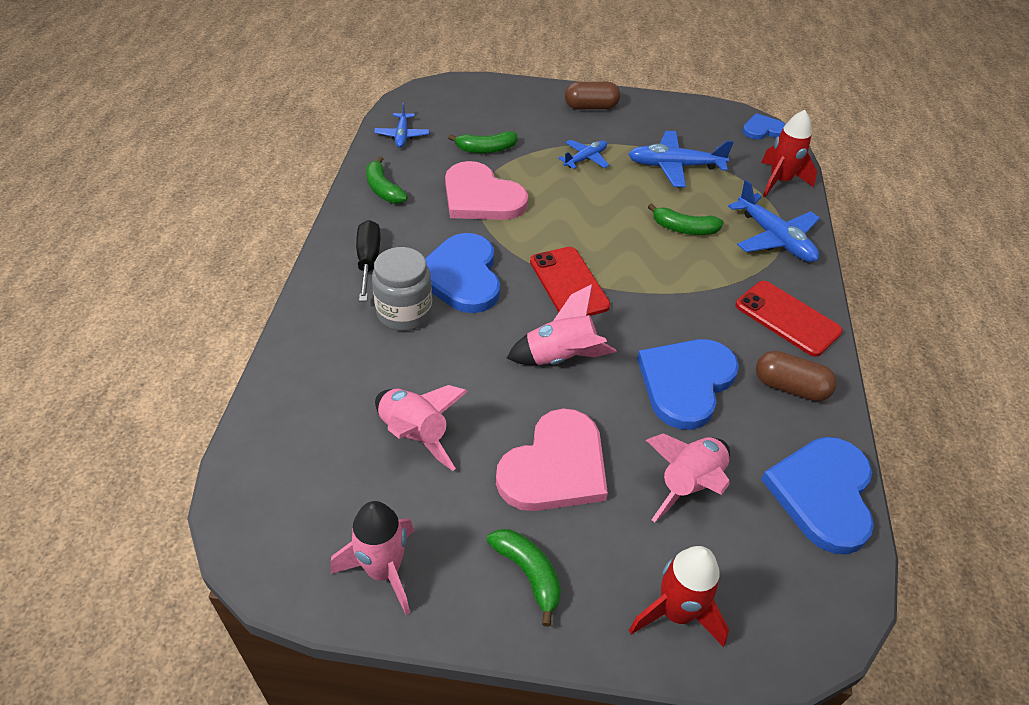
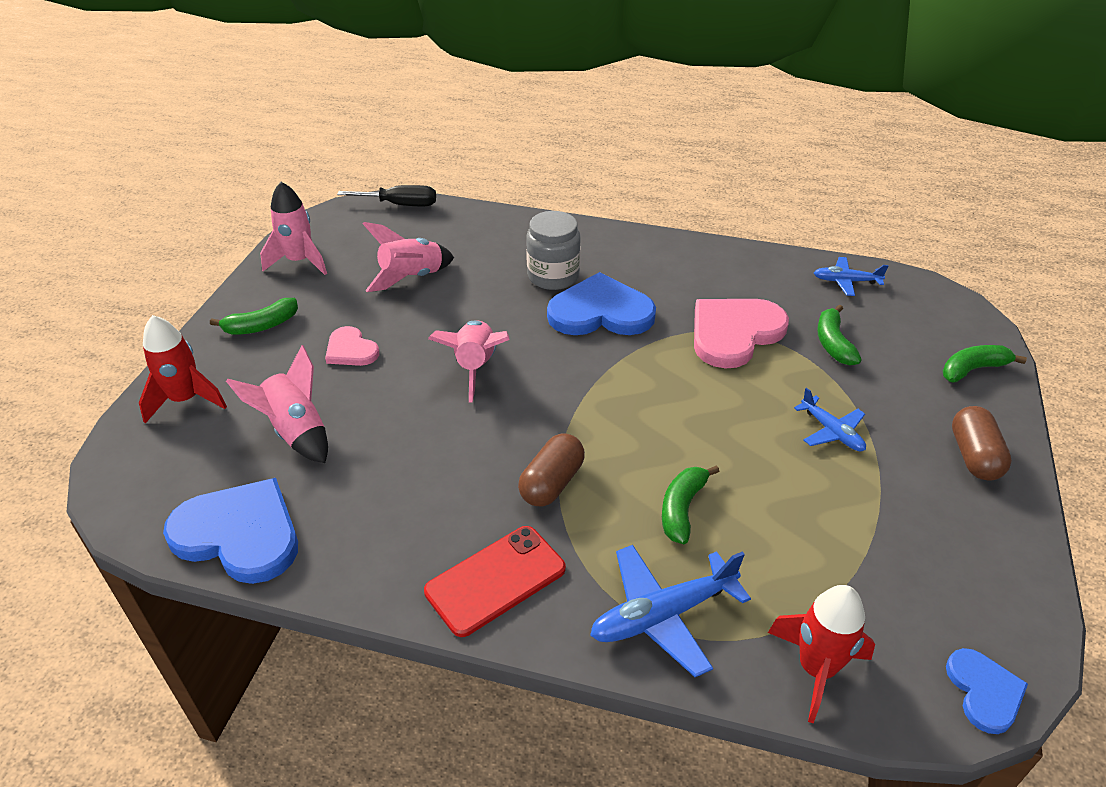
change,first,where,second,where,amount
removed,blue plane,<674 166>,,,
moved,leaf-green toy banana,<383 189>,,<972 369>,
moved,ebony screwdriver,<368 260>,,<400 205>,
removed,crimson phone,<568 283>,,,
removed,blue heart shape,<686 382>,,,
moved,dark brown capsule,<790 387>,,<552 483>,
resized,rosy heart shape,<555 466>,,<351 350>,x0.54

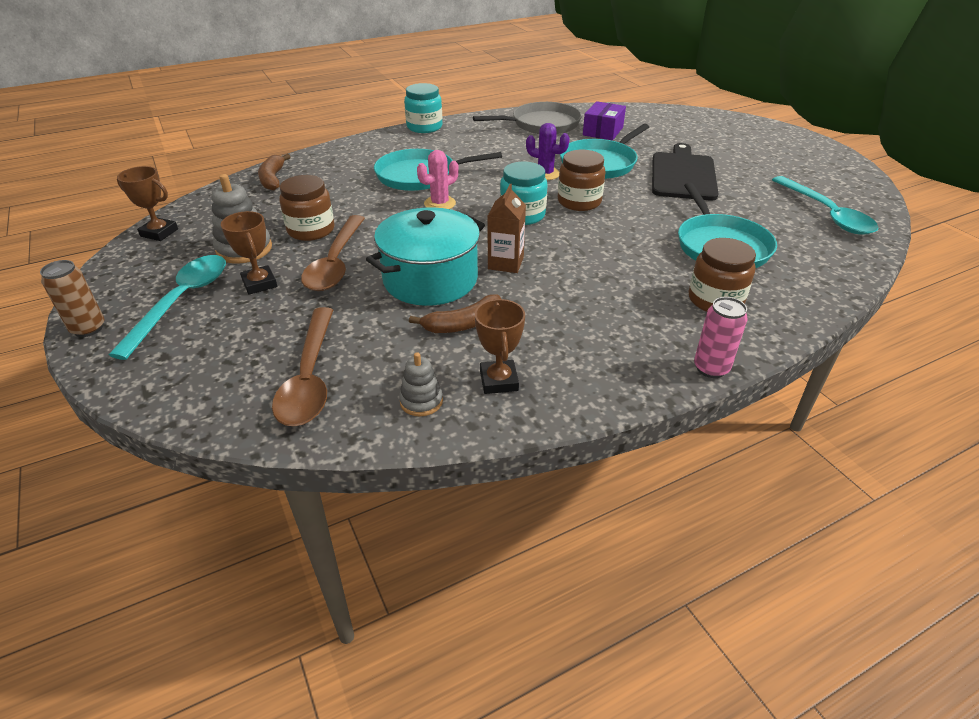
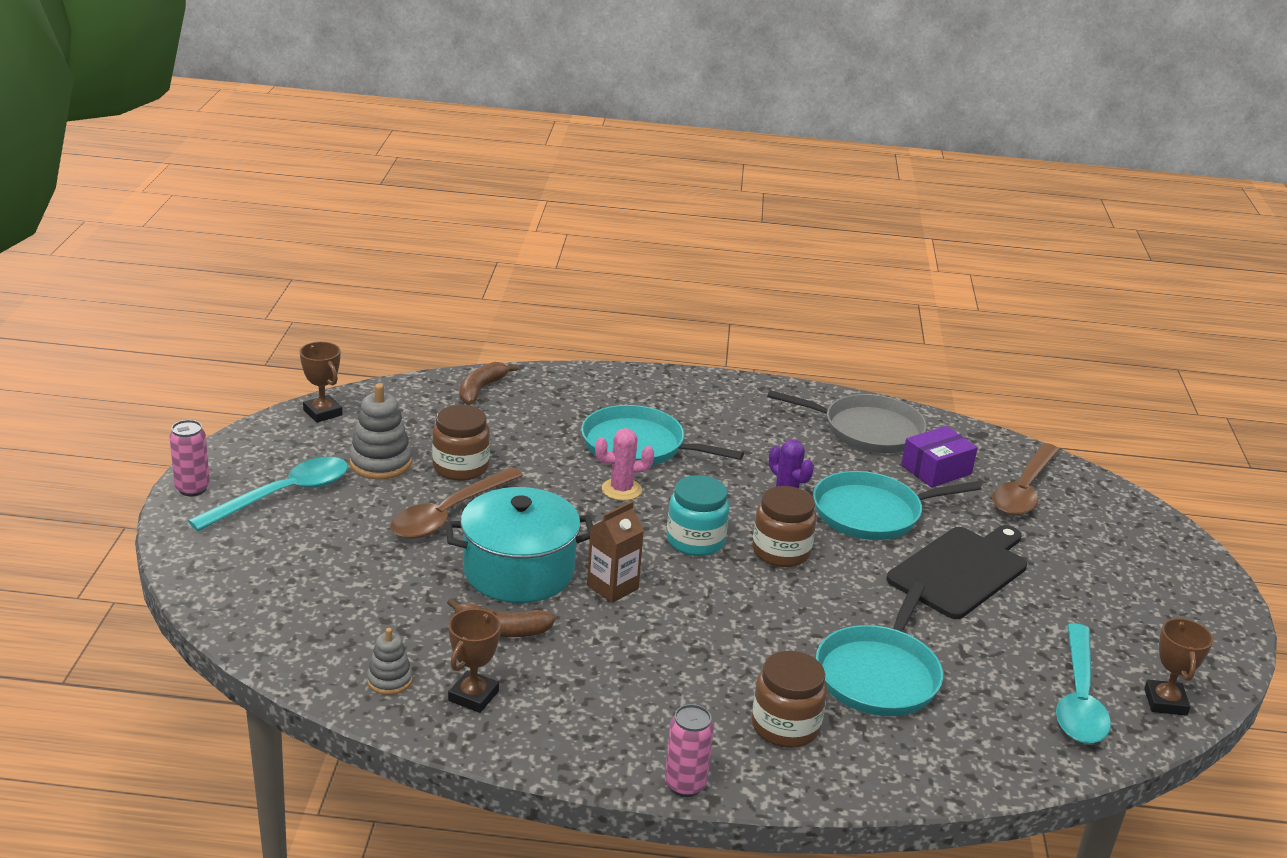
change,first,where,second,where,amount
removed,teal preserve jar,<424 127>,,,
moved,dark brown prize cup,<259 283>,,<1165 702>,
recoloured,dark brown soda can,<88 328>,rosy soda can,<192 489>,
moved,dark brown tablespoon,<309 377>,,<1024 490>,

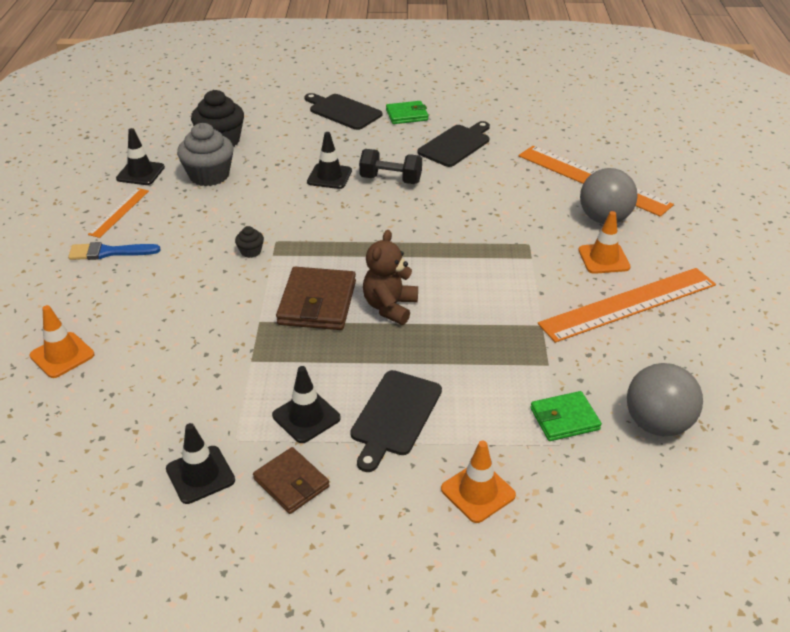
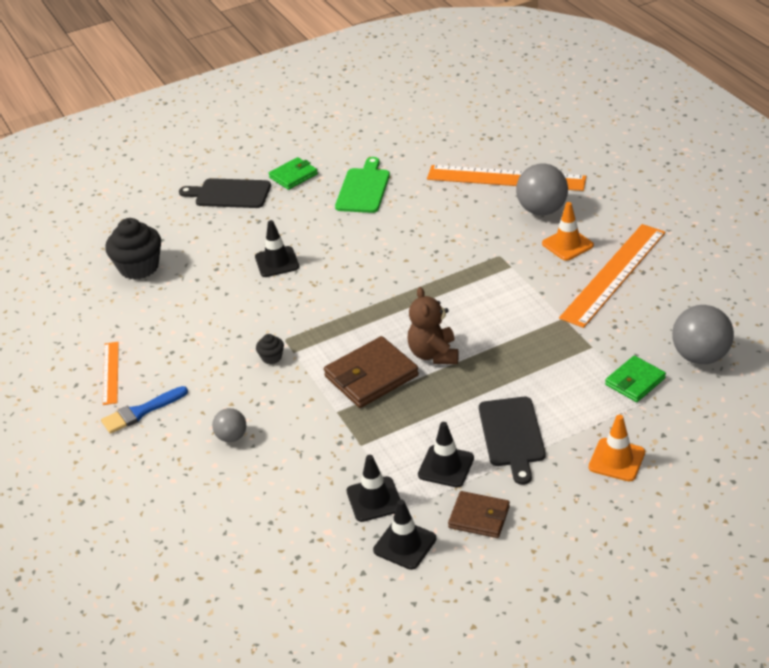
change,first,where,second,where,amount
recoloured,ebony cutting board,<456 145>,leaf-green cutting board,<363 189>,
removed,grey fairy cake,<209 175>,,,
moved,ebony road cone,<140 173>,,<374 499>,
removed,ebony free weight,<390 180>,,,
turned,dark brown wallet,<317 303>,,<371 376>,75 degrees clockwise
removed,orange-coloured road cone,<62 355>,,,
added,,,grey play ball,<231 437>,

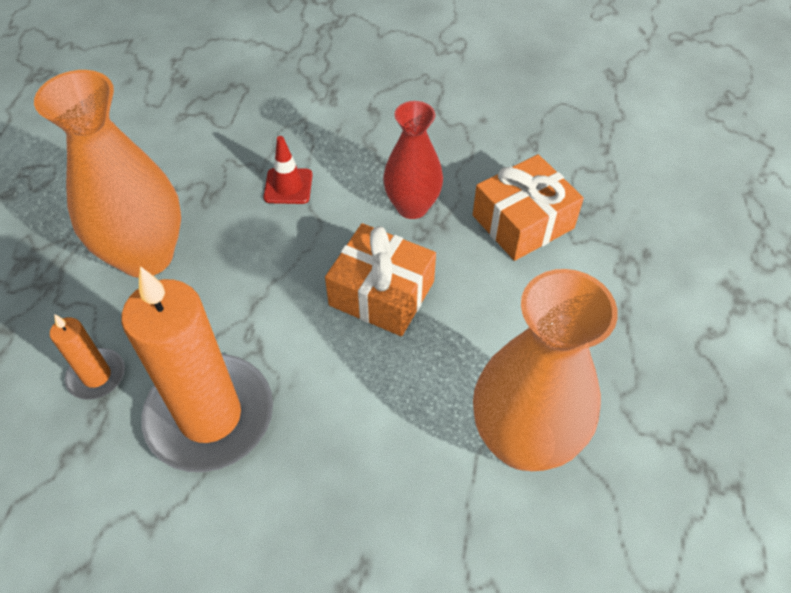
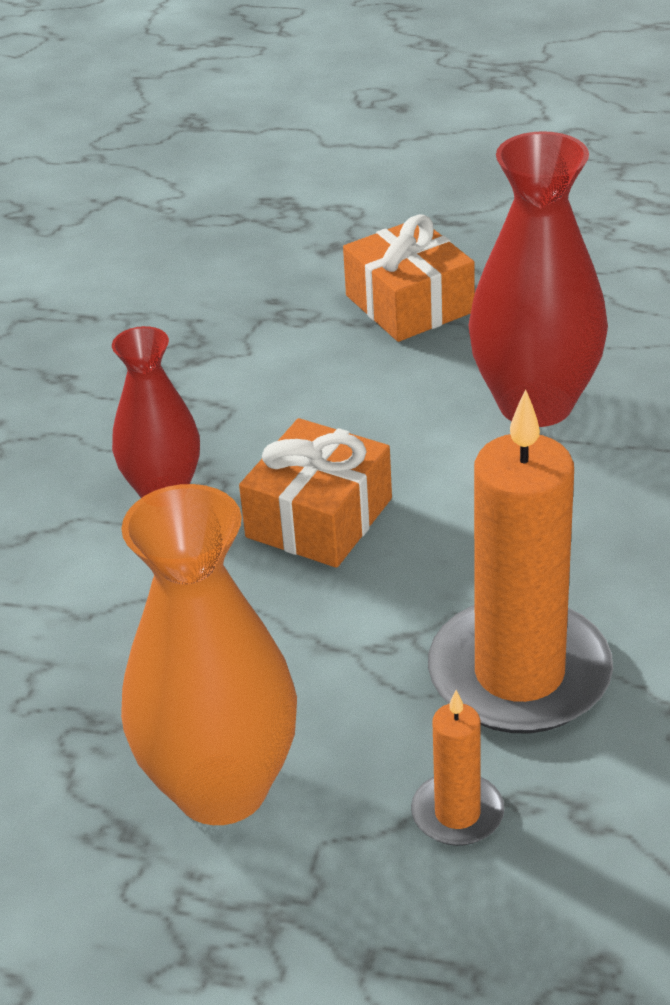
change,first,where,second,where,amount
removed,crimson road cone,<288 186>,,,
moved,orange-coloured gift,<523 222>,,<409 304>,
recoloured,orange-coloured tall vase,<523 440>,crimson tall vase,<535 404>,

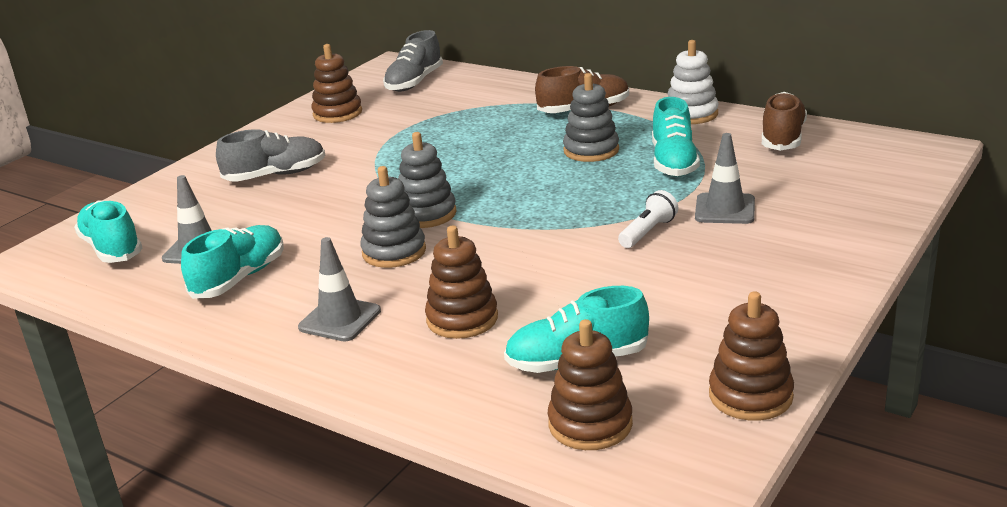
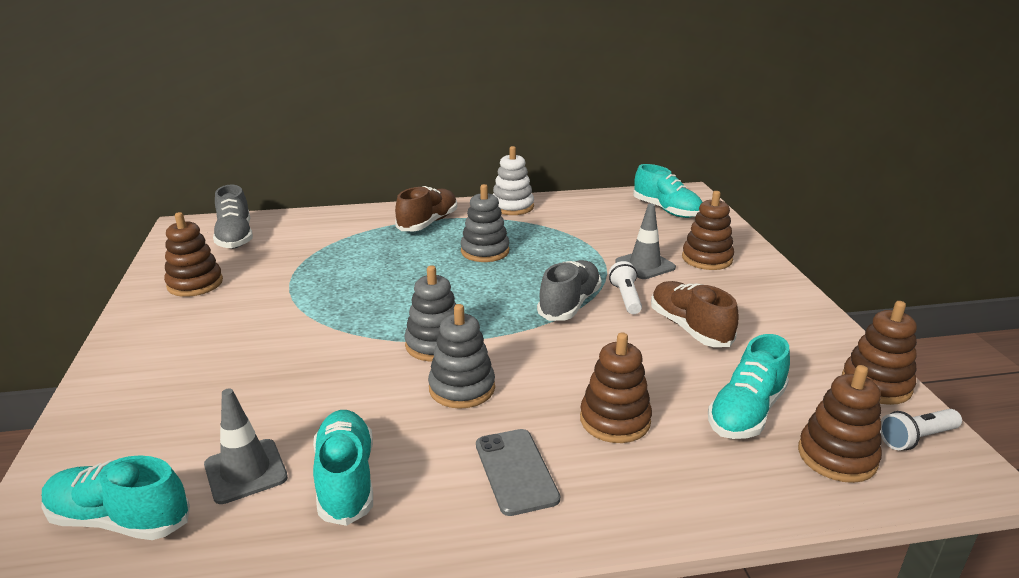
change,first,where,second,where,amount
moved,dark brown sneaker,<782 138>,,<689 328>,
moved,teal sneaker,<673 162>,,<666 210>,
moved,grey sneaker,<275 175>,,<569 304>,
replaced,grey road cone,<340 319>,grey phone,<516 471>,
added,,,dark brown ring stacker,<707 259>,
added,,,pure white flashlight,<916 438>,

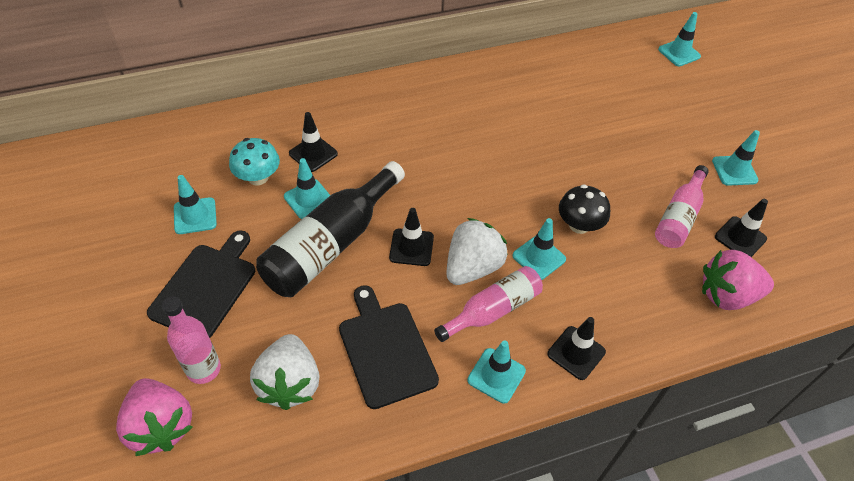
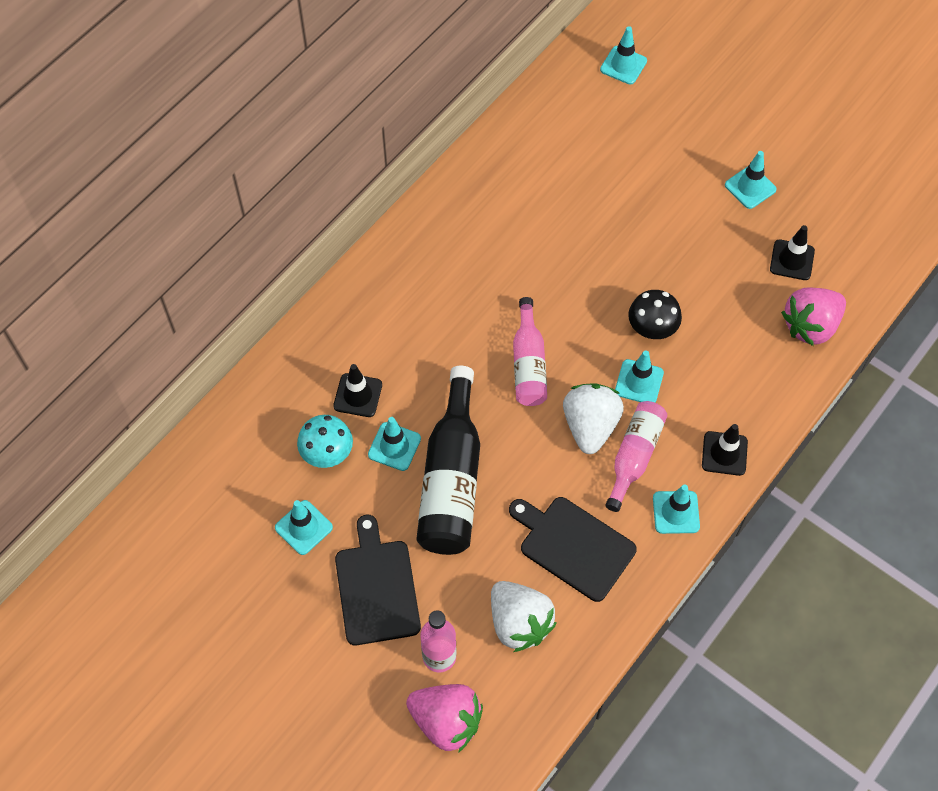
change,first,where,second,where,amount
moved,rosy bottle,<678 217>,,<528 364>,
removed,ebony road cone,<411 247>,,,

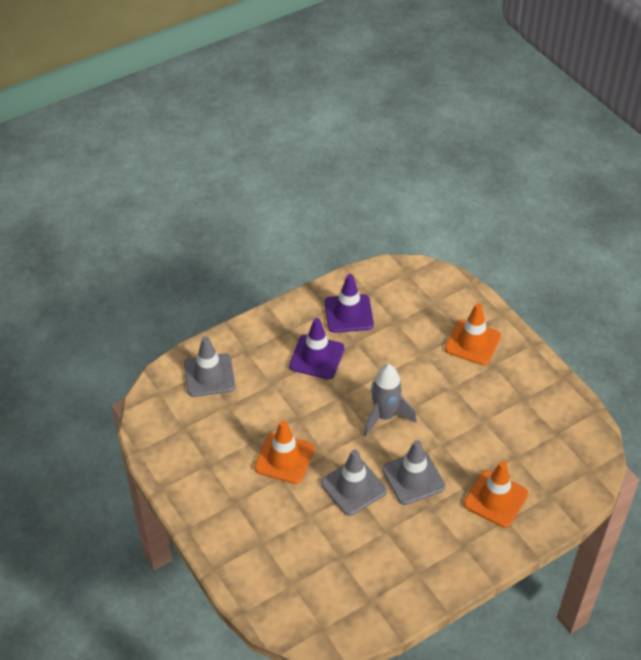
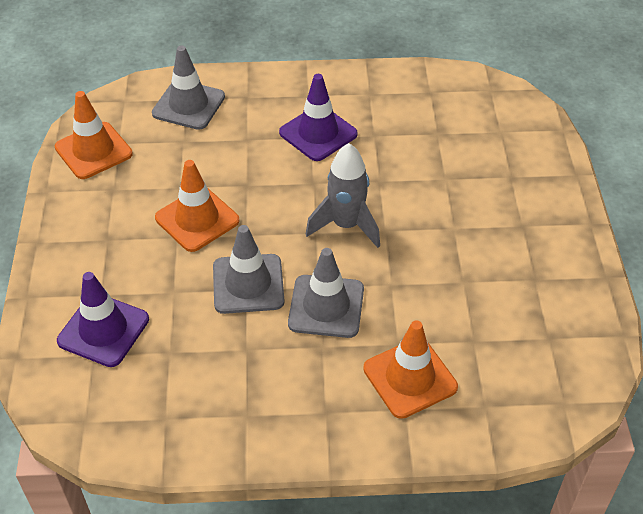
change,first,where,second,where,amount
moved,royal purple road cone,<348 314>,,<103 330>,
moved,orange-coloured road cone,<472 342>,,<93 151>,

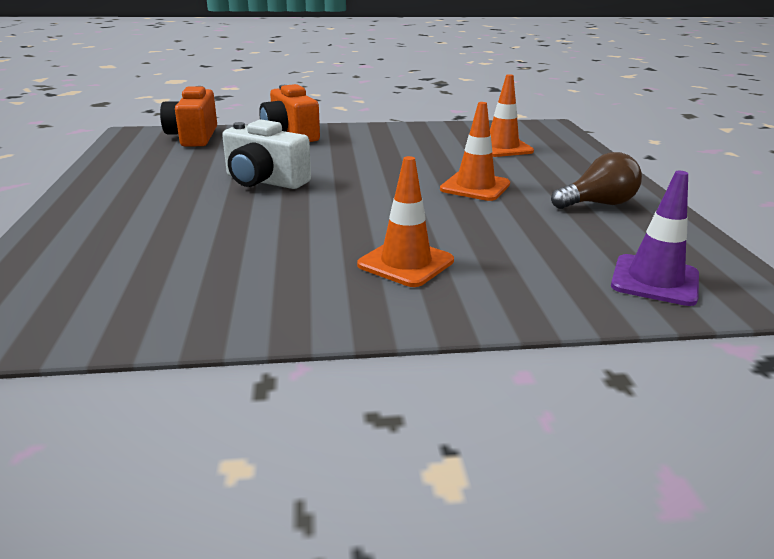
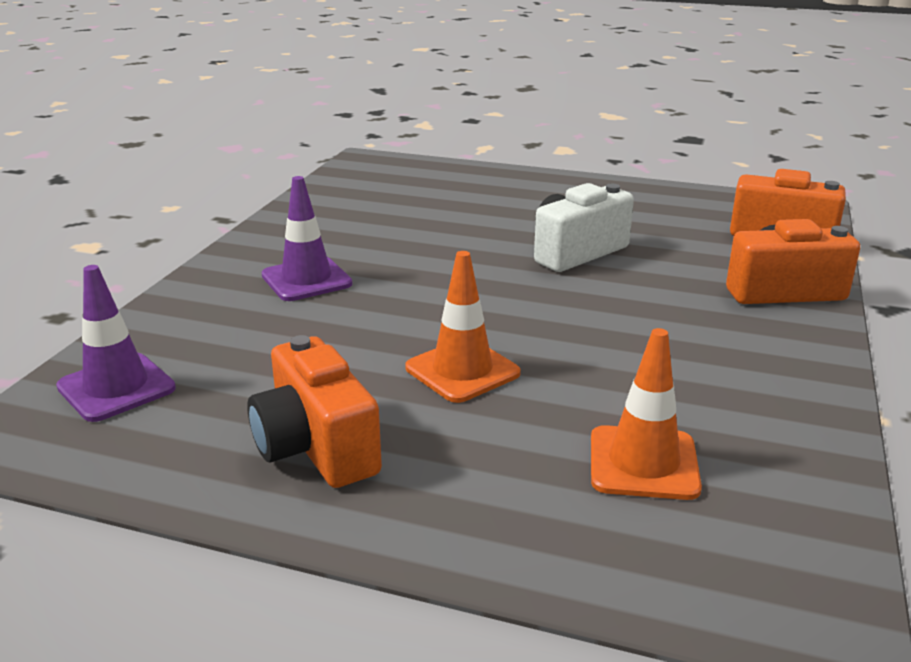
change,first,where,second,where,amount
replaced,dark brown bulb,<598 204>,orange-coloured compact camera,<316 447>,
recoloured,orange-coloured road cone,<406 263>,royal purple road cone,<306 280>,

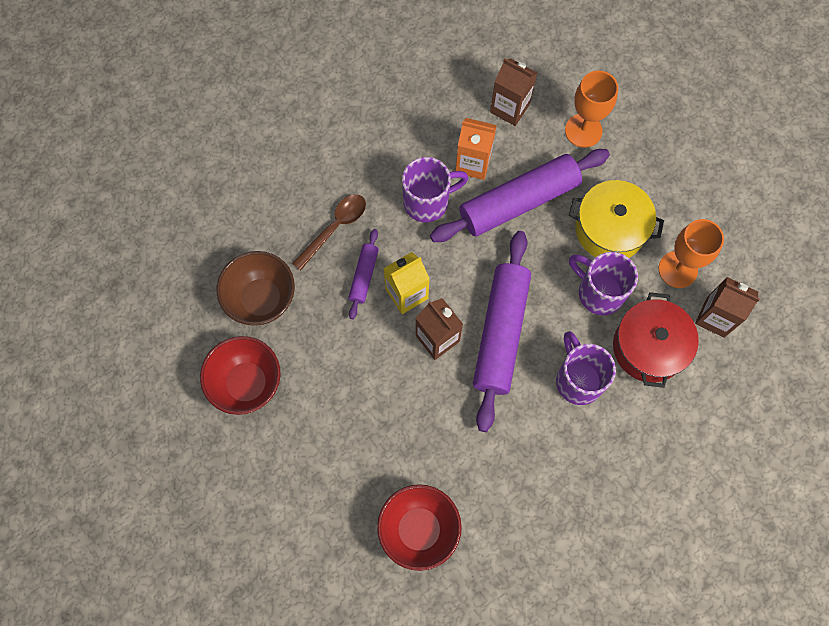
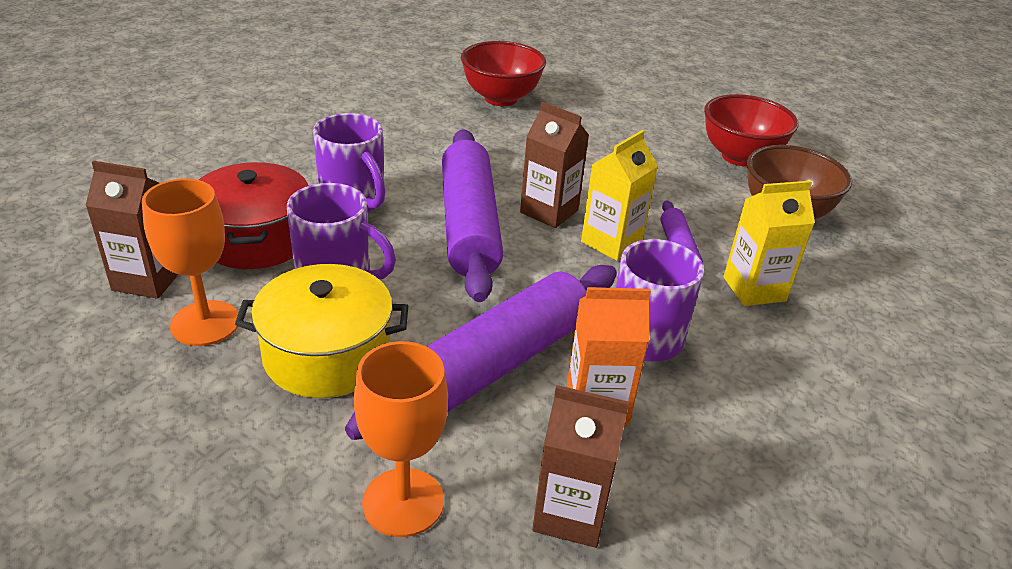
change,first,where,second,where,amount
replaced,dark brown tablespoon,<334 228>,yellow carton,<754 289>,

